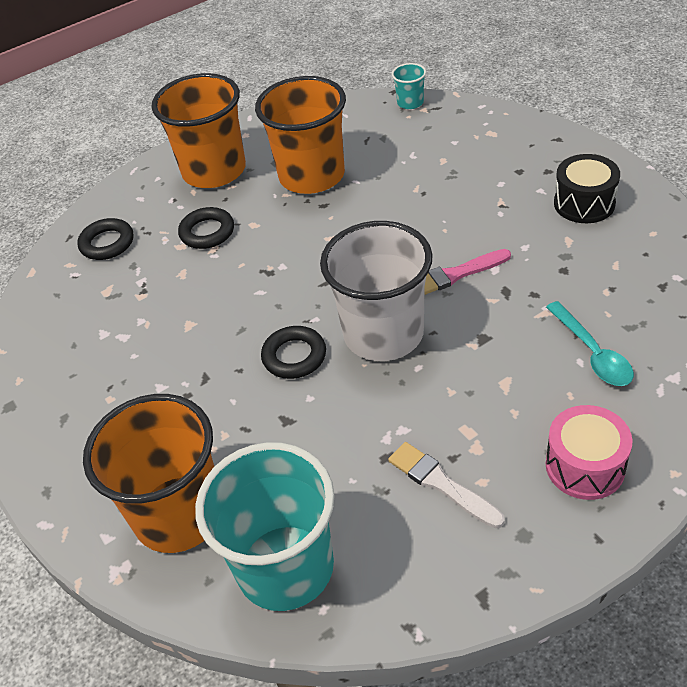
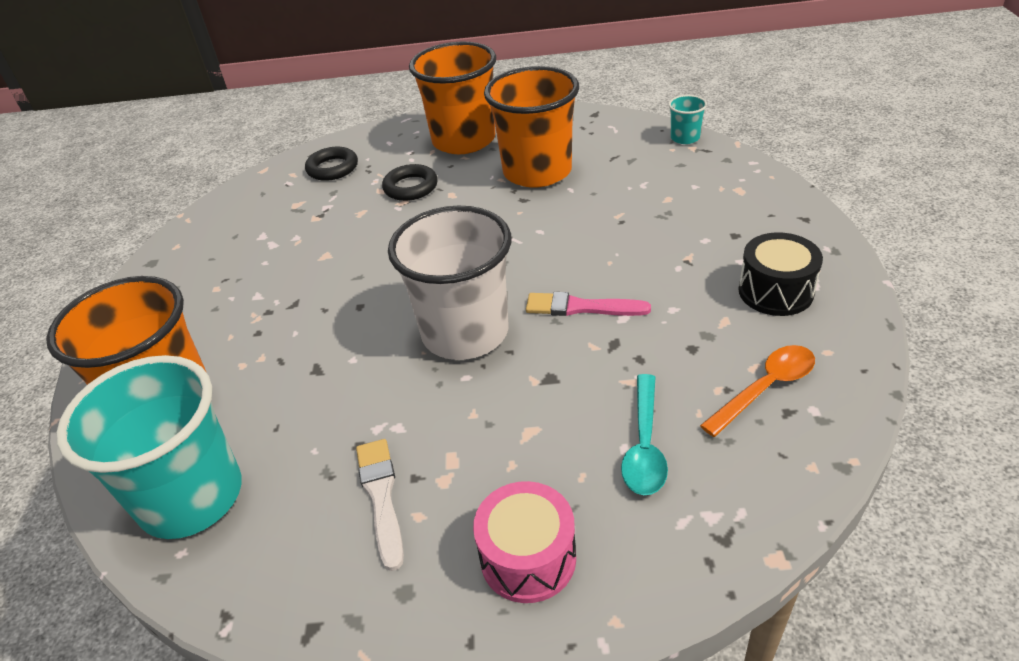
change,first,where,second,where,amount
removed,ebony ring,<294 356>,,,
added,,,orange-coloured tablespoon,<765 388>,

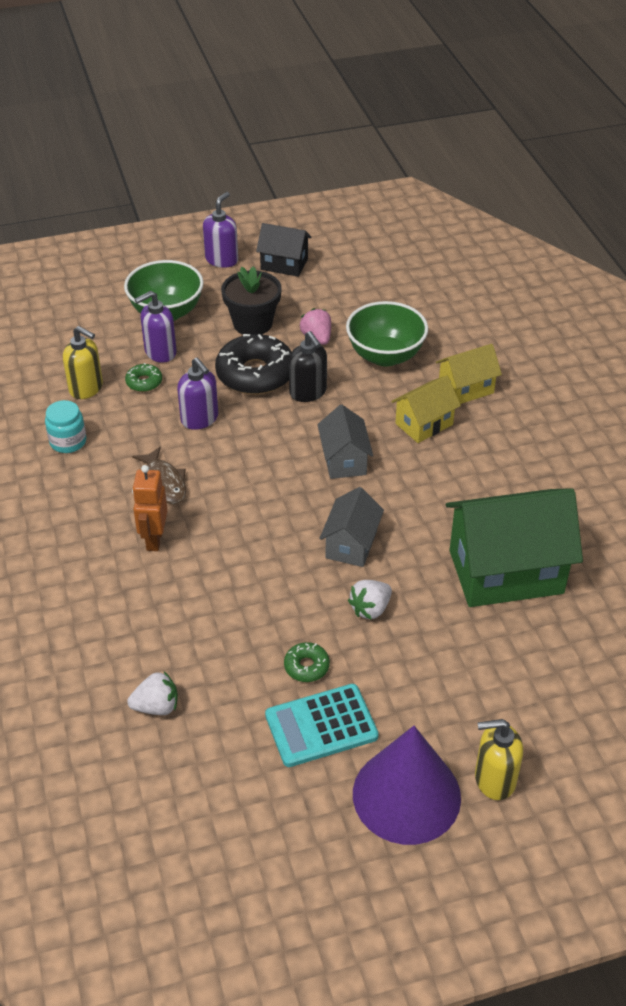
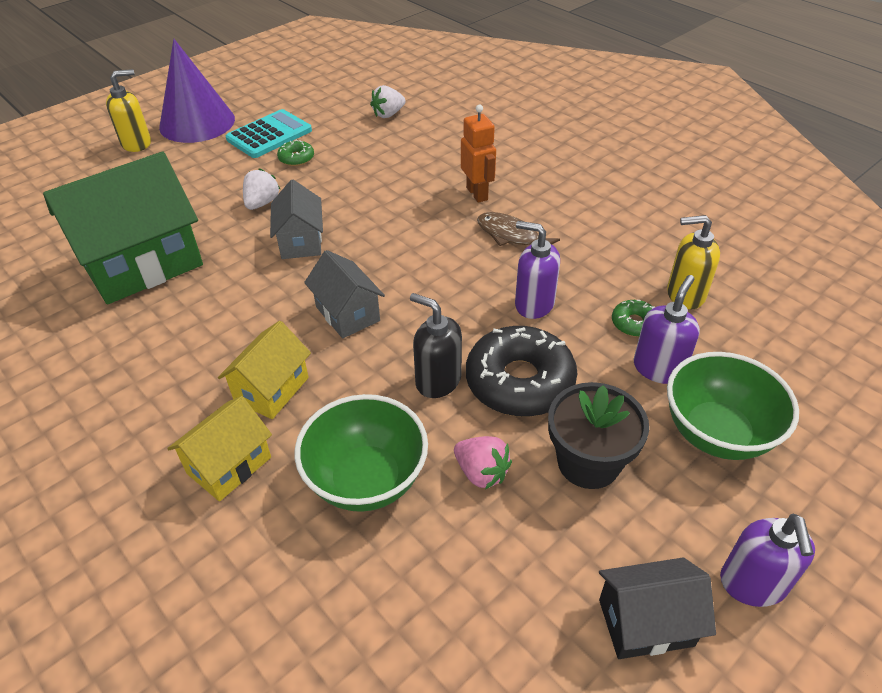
change,first,where,second,where,amount
removed,teal preserve jar,<68 442>,,,

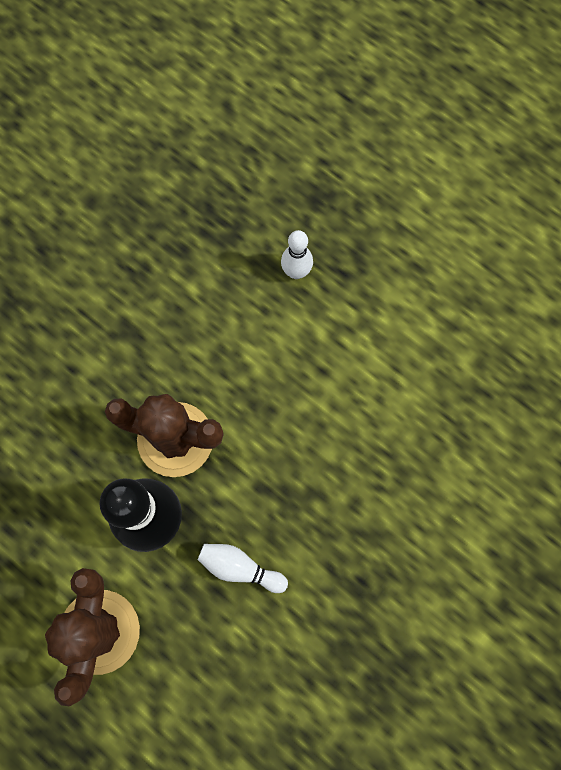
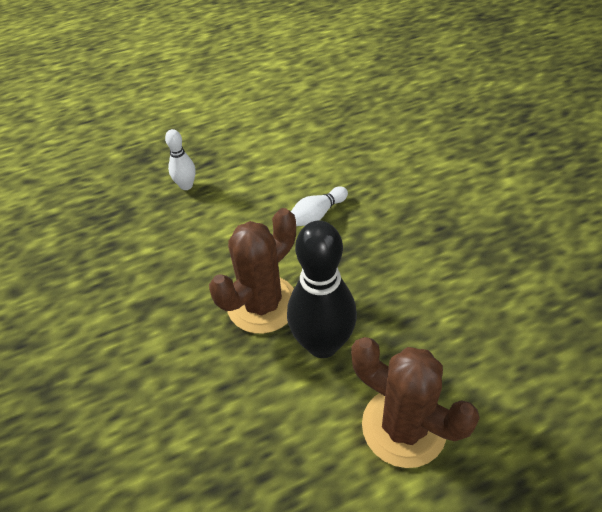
change,first,where,second,where,amount
moved,pure white skittle,<240 568>,,<317 215>,

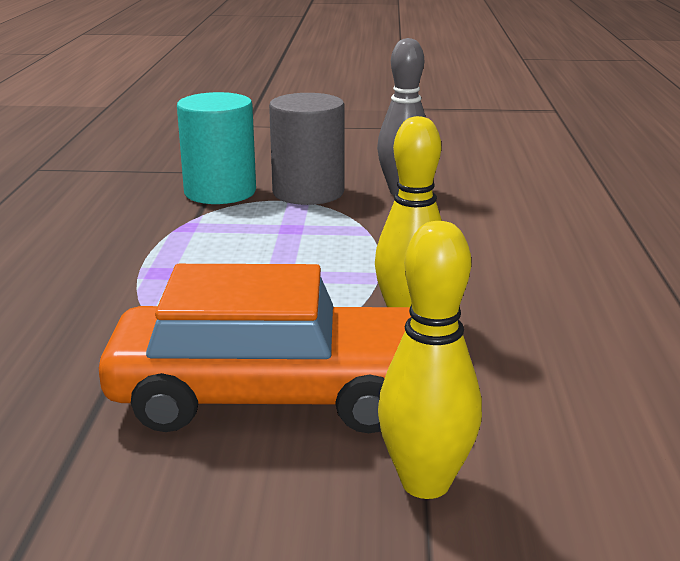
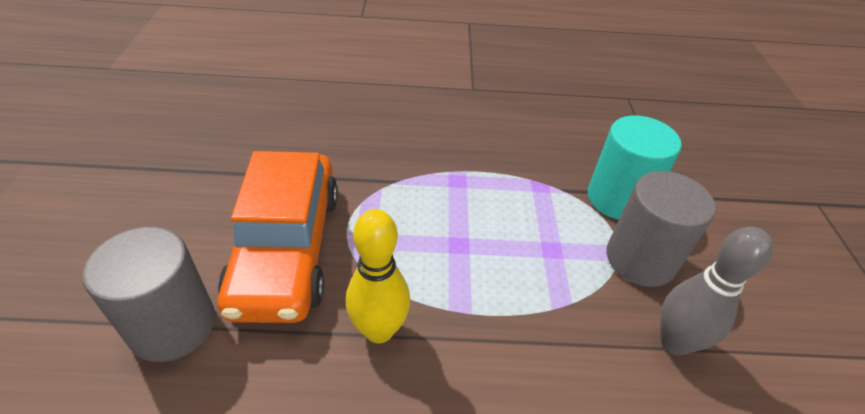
change,first,where,second,where,amount
replaced,yellow skittle,<425 483>,grey cylinder,<173 325>,

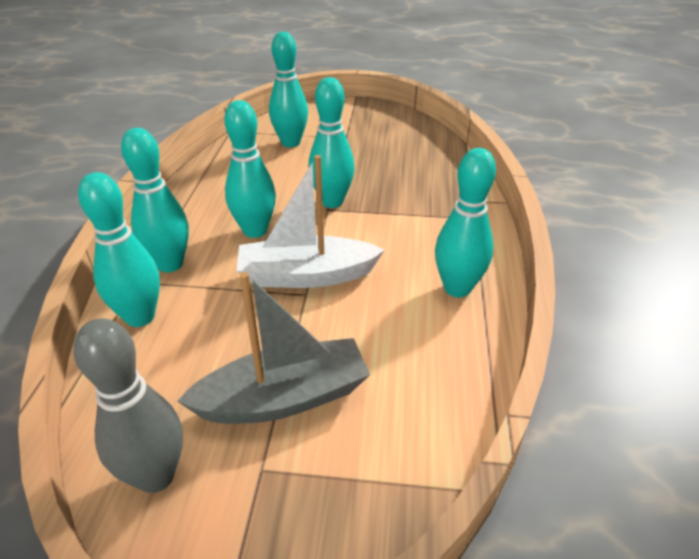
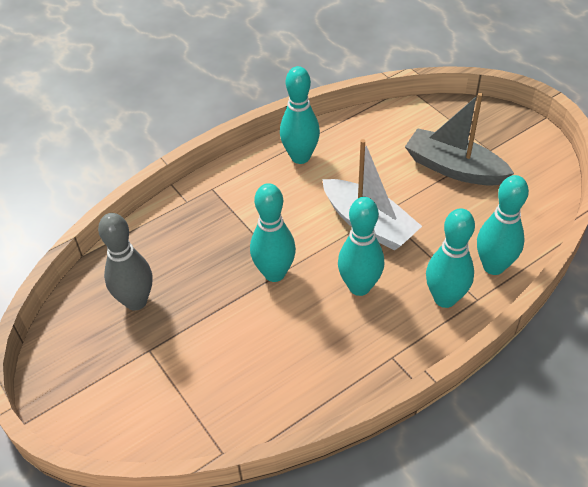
change,first,where,second,where,amount
removed,teal skittle,<290 143>,,,
moved,grey skittle,<156 476>,,<136 301>,

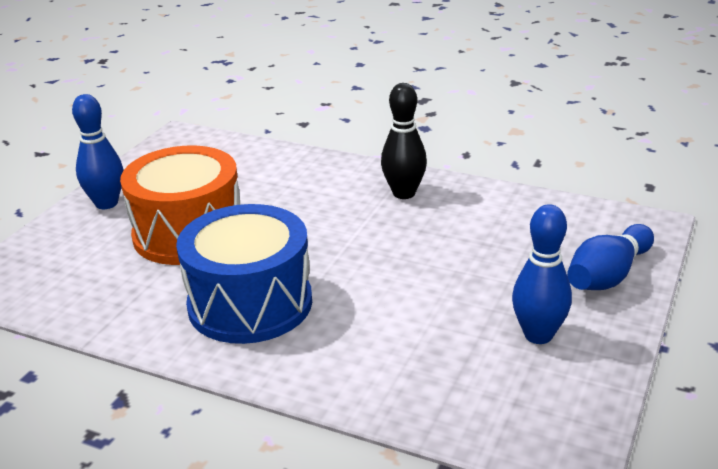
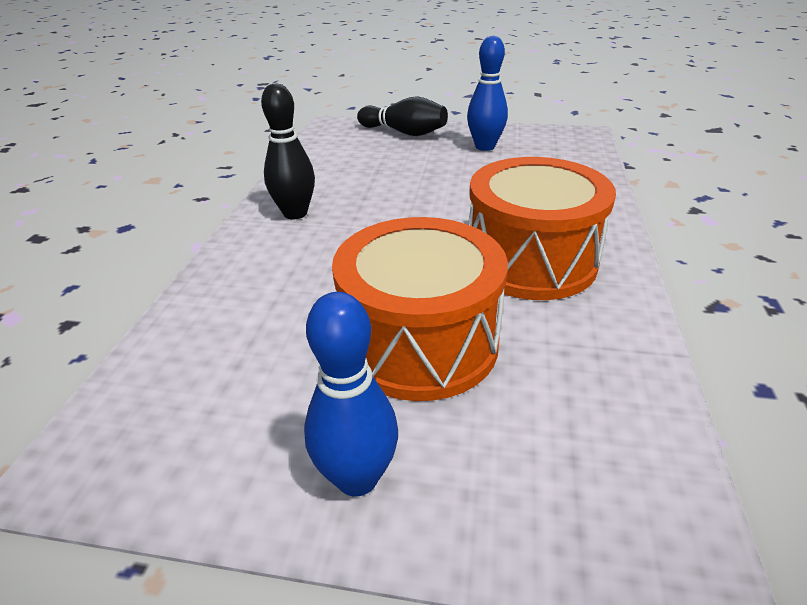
change,first,where,second,where,amount
recoloured,blue drum,<250 303>,orange-coloured drum,<530 261>,
recoloured,blue skittle,<608 276>,ebony skittle,<404 132>,

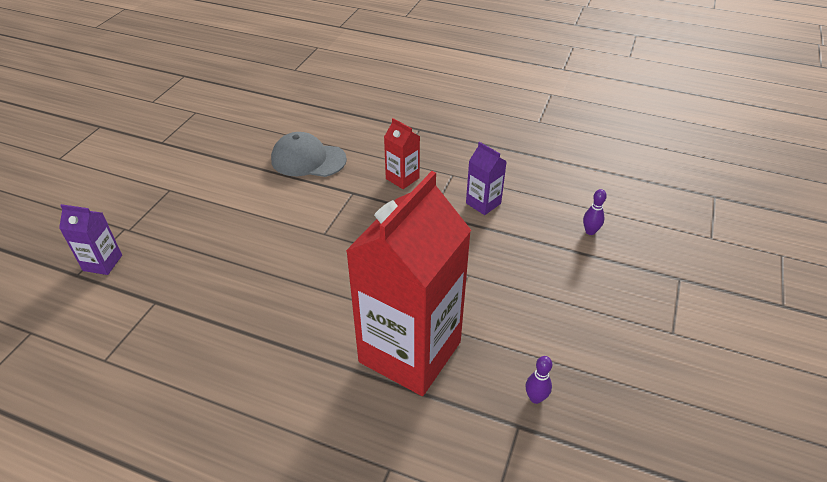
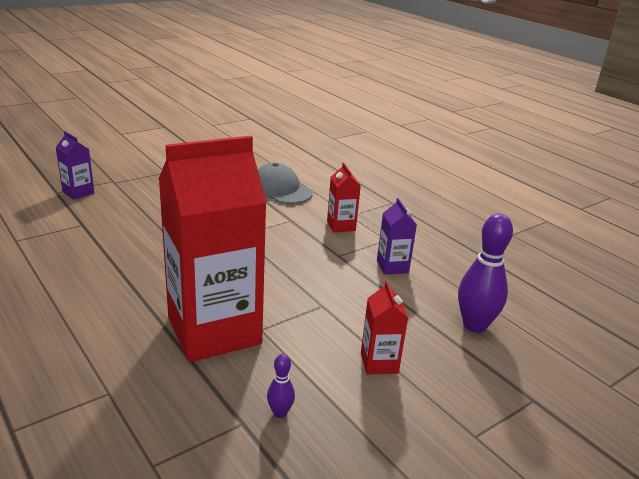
change,first,where,second,where,amount
resized,royal purple skittle,<590 231>,,<474 325>,x2.08
added,,,crimson carton,<379 363>,

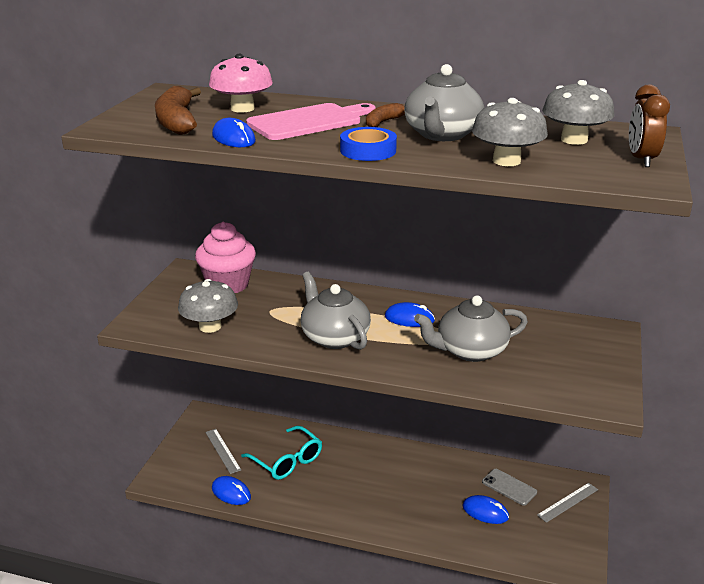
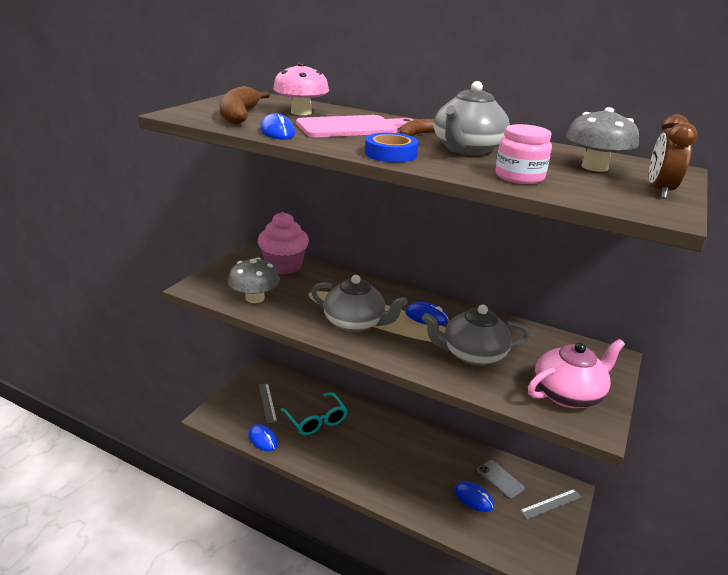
change,first,where,second,where,amount
replaced,grey mushroom,<506 161>,rosy preserve jar,<519 177>,
turned,grey china teapot,<334 337>,,<355 323>,135 degrees clockwise
added,,,rosy china teapot,<568 394>,

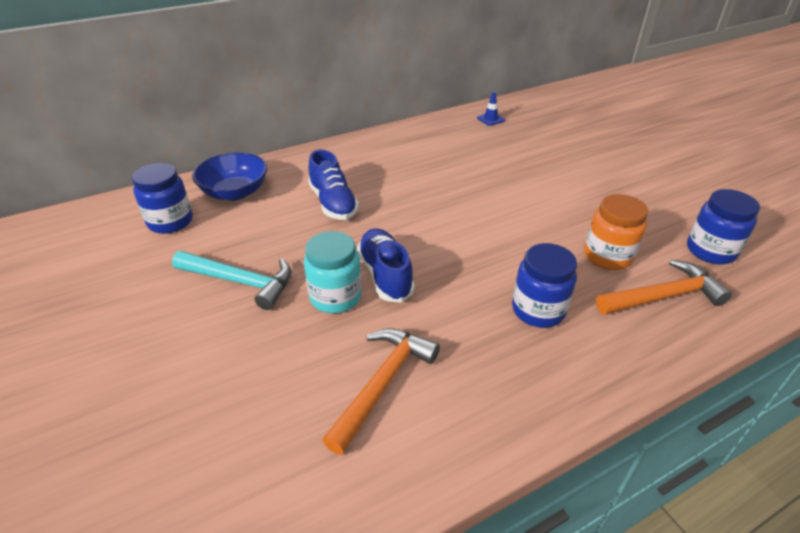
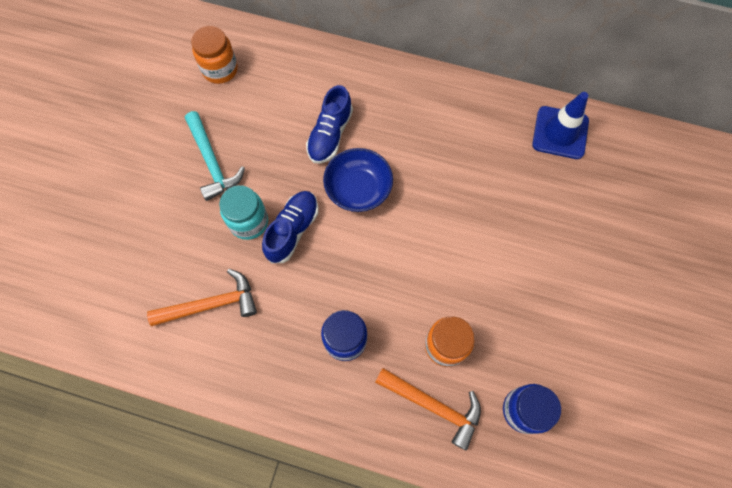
change,first,where,second,where,amount
resized,blue road cone,<490 119>,,<560 133>,x2.12
moved,blue deep dish,<235 192>,,<358 189>,
recoloured,blue preserve jar,<170 222>,orange-coloured preserve jar,<220 69>,

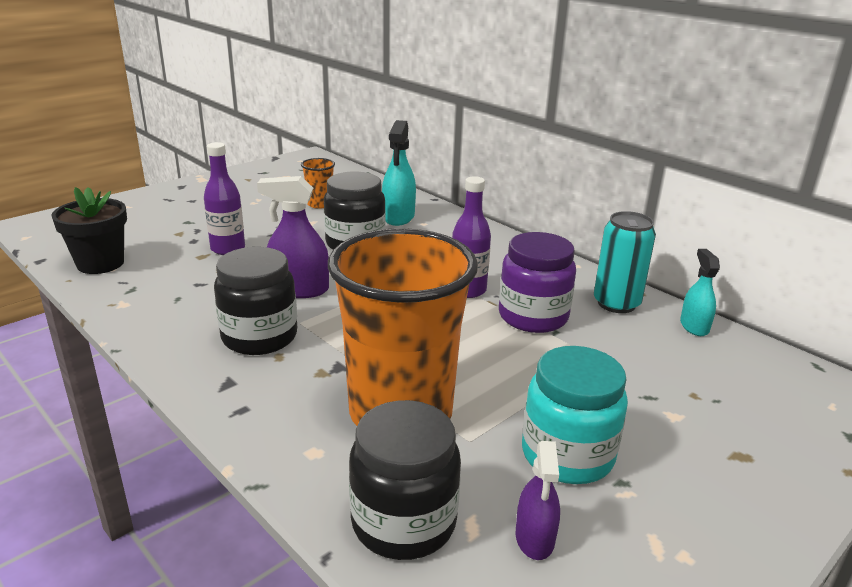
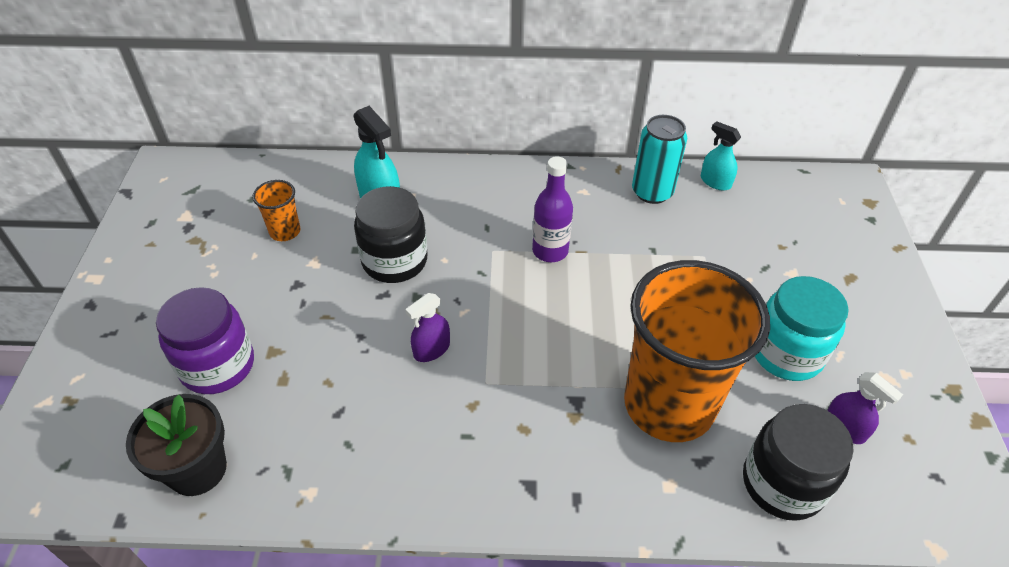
change,first,where,second,where,amount
removed,royal purple bottle,<228 249>,,,
resized,royal purple sprayer,<299 289>,,<431 349>,x0.64
moved,royal purple preserve jar,<533 316>,,<218 365>,
removed,ebony preserve jar,<259 337>,,,

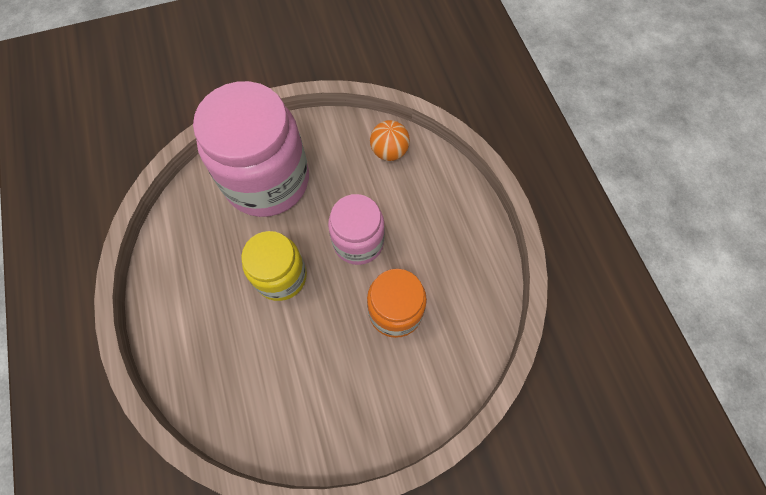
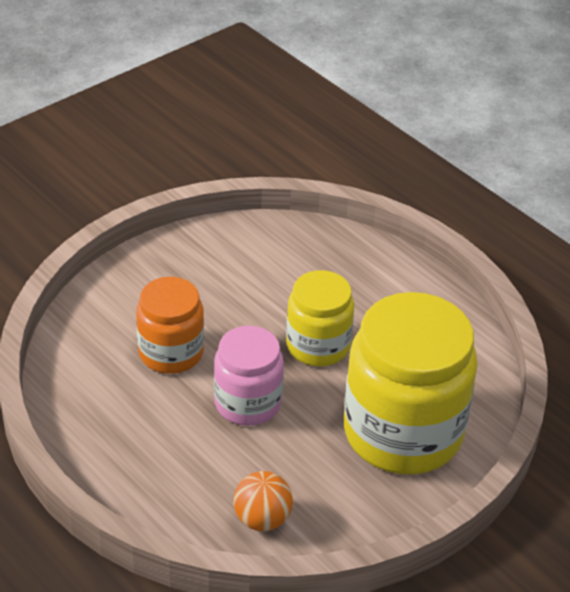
change,first,where,second,where,amount
recoloured,rosy preserve jar,<267 180>,yellow preserve jar,<402 432>,

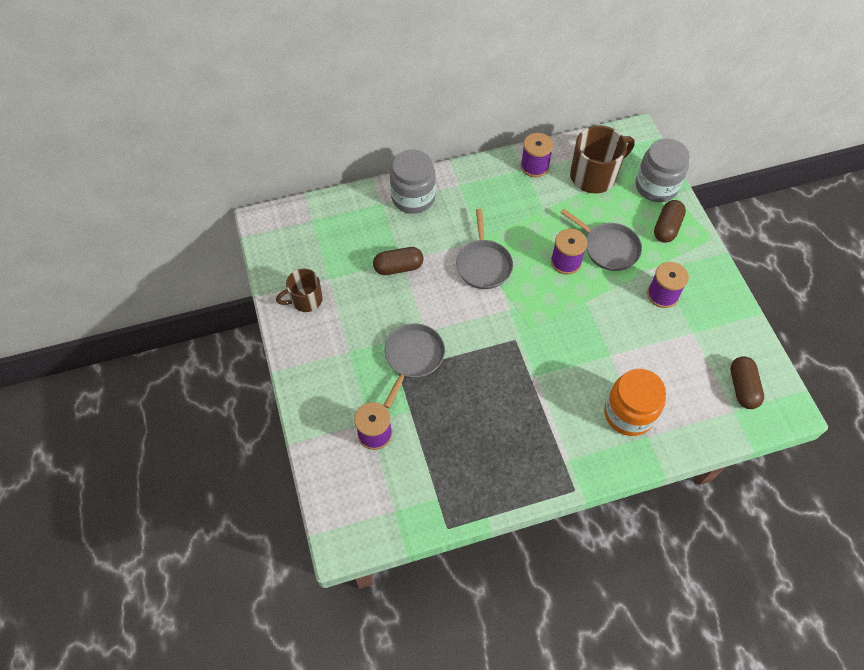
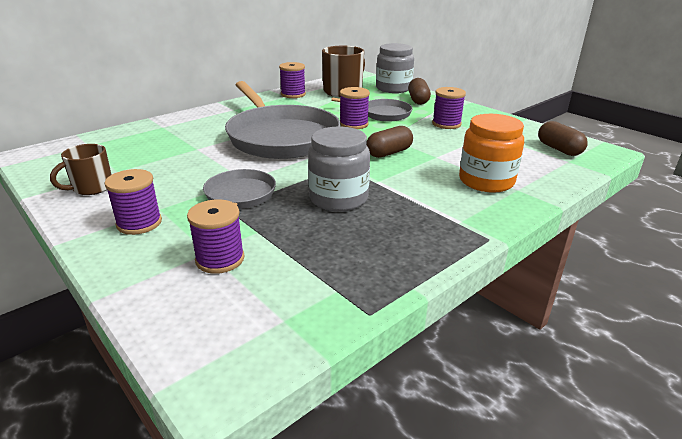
change,first,where,second,where,amount
moved,grey preserve jar,<413 197>,,<338 198>,
resized,grey skillet,<483 264>,,<281 137>,x1.97
moved,dark brown capsule,<398 267>,,<389 153>,
added,,,royal purple spool,<139 223>,

